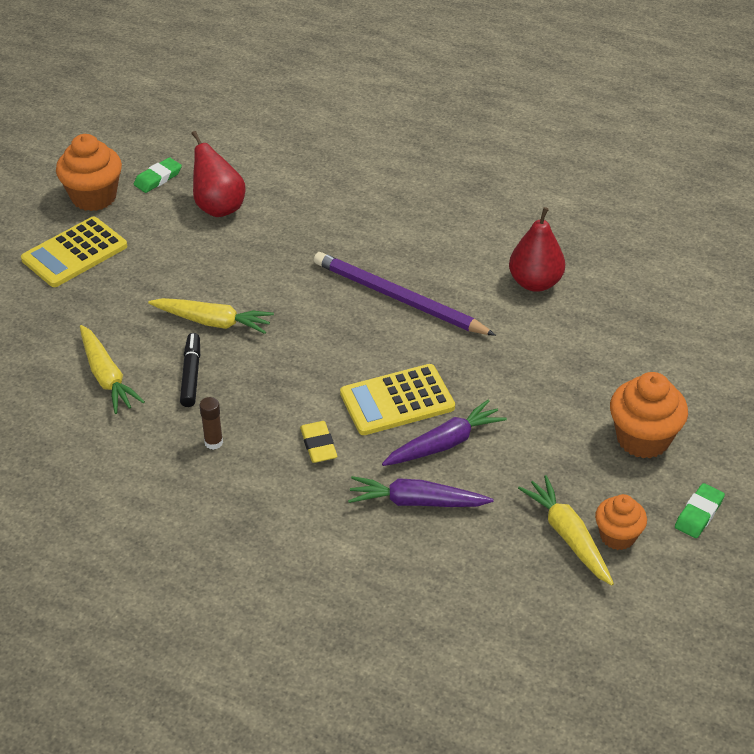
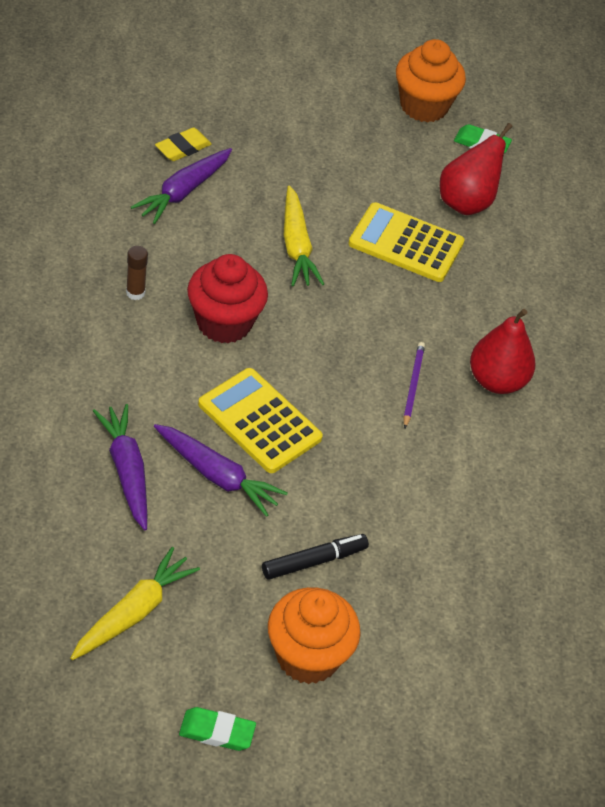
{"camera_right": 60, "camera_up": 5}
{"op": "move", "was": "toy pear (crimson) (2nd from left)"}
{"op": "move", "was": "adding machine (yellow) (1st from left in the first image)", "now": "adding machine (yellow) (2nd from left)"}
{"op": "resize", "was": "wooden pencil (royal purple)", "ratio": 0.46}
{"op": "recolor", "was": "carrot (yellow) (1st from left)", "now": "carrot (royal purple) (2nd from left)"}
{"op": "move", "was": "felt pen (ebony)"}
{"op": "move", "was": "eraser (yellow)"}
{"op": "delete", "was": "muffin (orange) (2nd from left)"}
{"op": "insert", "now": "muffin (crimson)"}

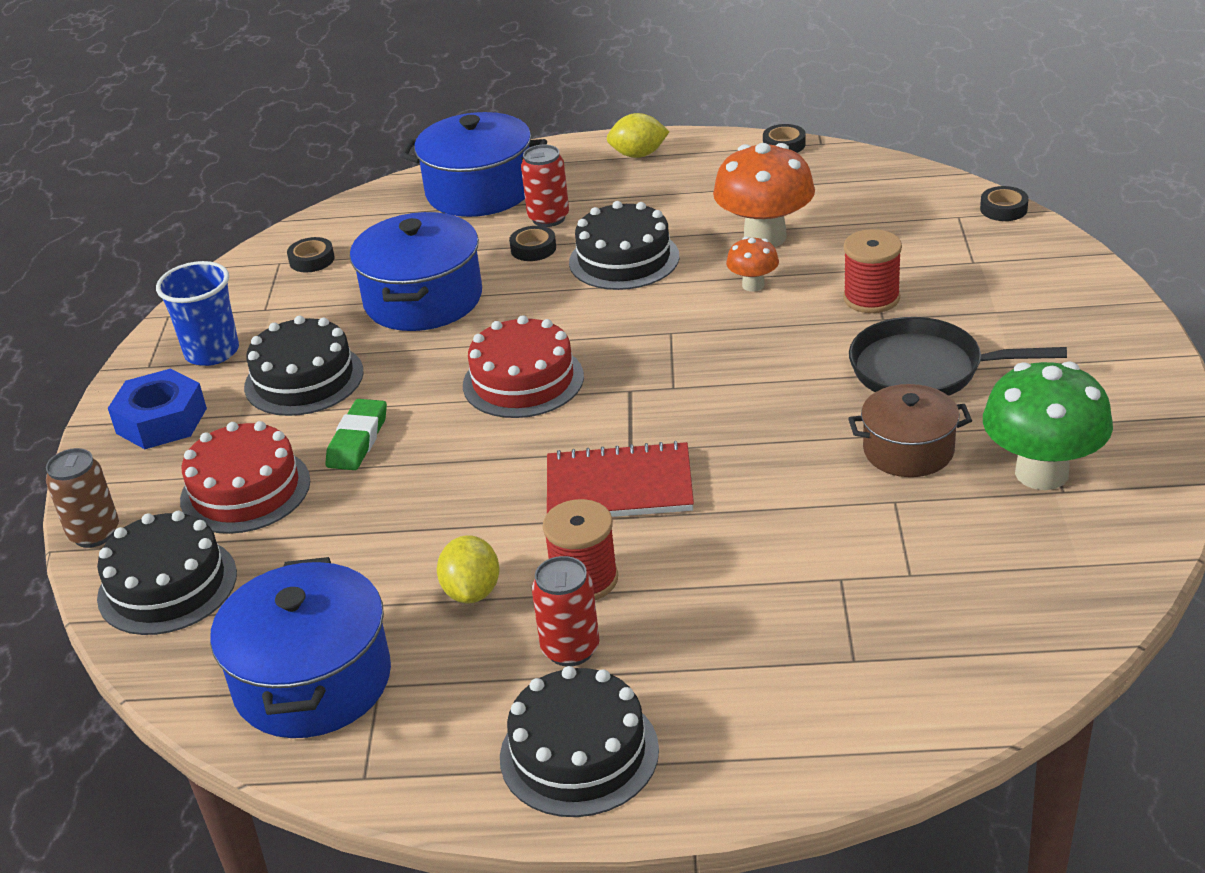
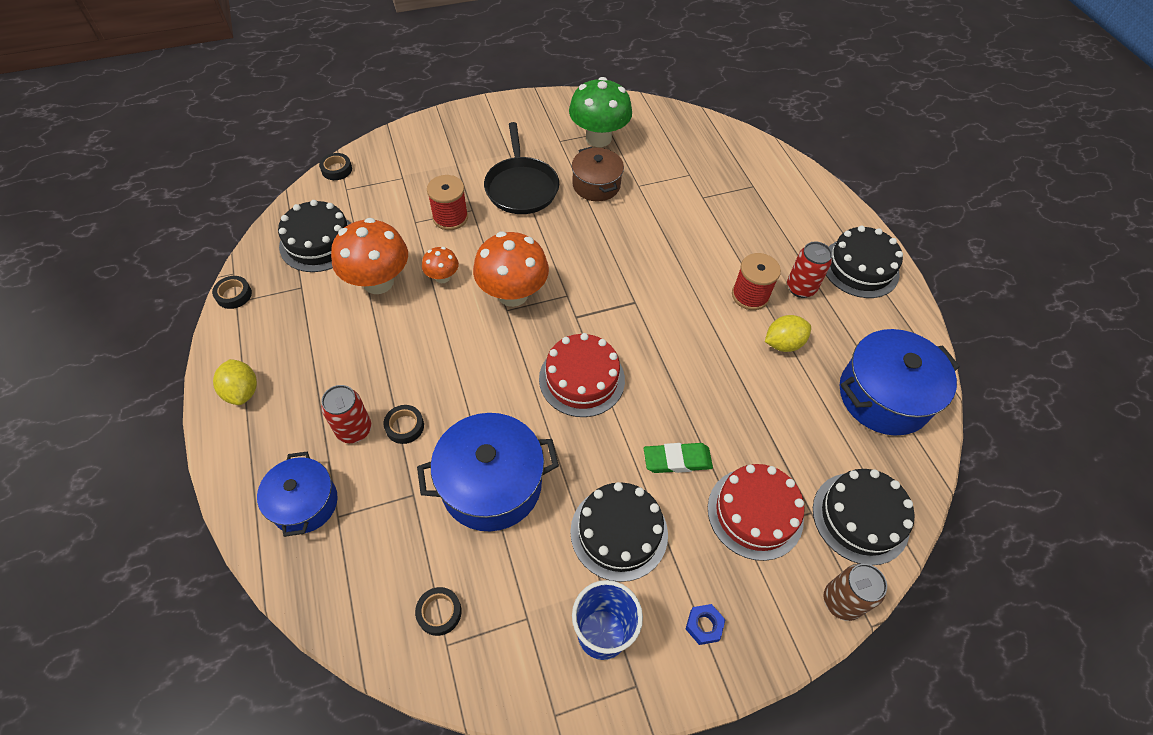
{"camera_right": -115, "camera_up": 20}
{"op": "resize", "was": "pot (cobalt) (3rd from left in the first image)", "ratio": 0.64}
{"op": "move", "was": "gateau (ebony) (4th from left in the first image)", "now": "gateau (ebony) (1st from left)"}
{"op": "resize", "was": "hex nut (cobalt)", "ratio": 0.5}
{"op": "delete", "was": "exercise book (crimson)"}
{"op": "insert", "now": "fungus (orange) (3rd from left)"}

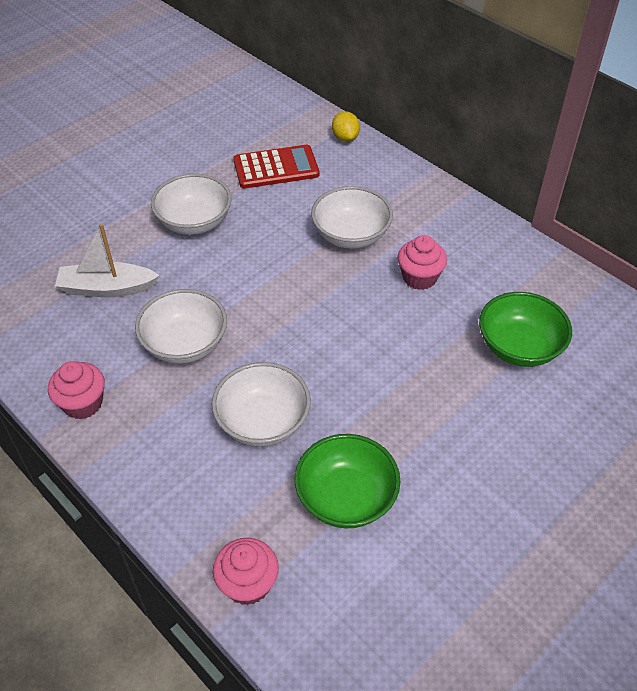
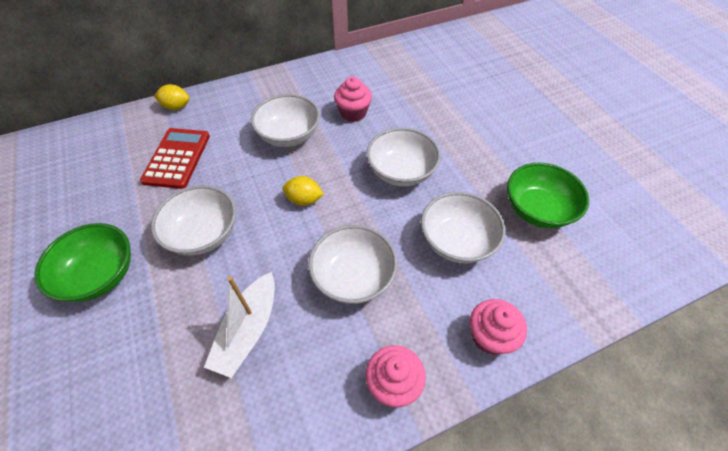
{"camera_right": -70, "camera_up": 5}
{"op": "move", "was": "bowl (emerald) (2nd from left in the first image)", "now": "bowl (emerald) (1st from left)"}
{"op": "move", "was": "muffin (pink) (2nd from left in the first image)", "now": "muffin (pink) (3rd from left)"}
{"op": "insert", "now": "bowl (white) (4th from left)"}
{"op": "insert", "now": "lemon (yellow) (2nd from left)"}

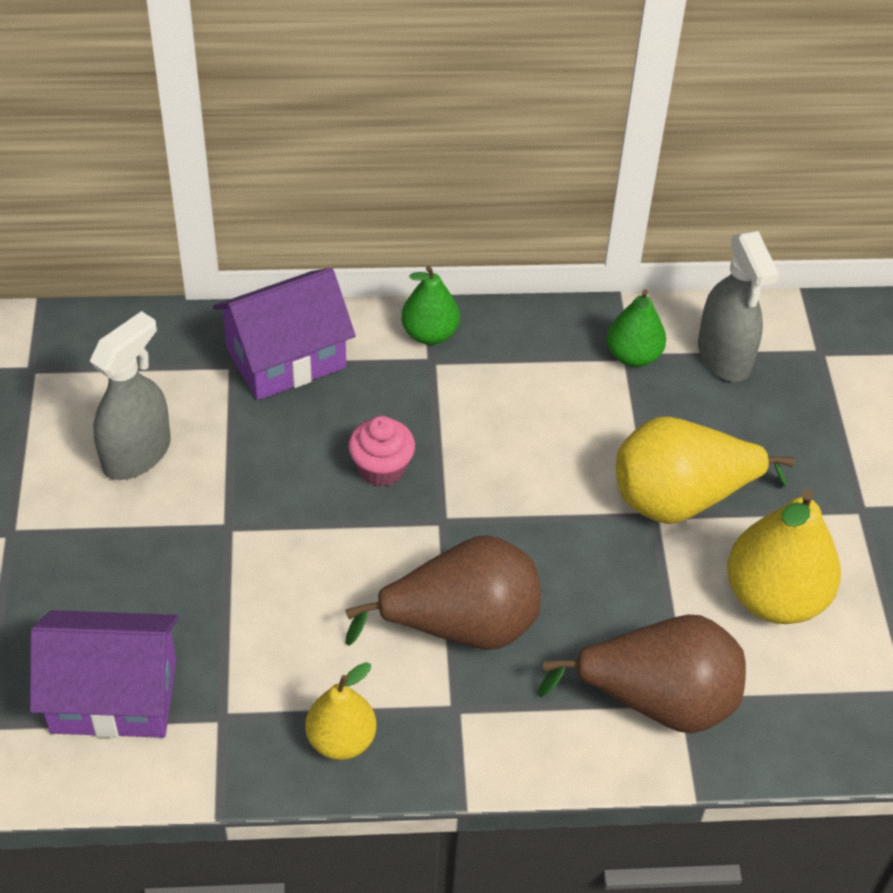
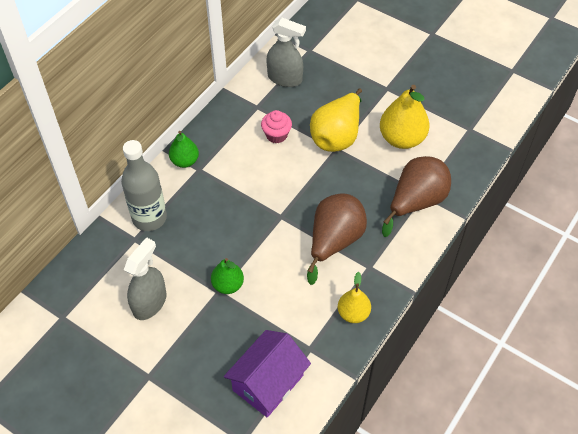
{"camera_right": -50, "camera_up": 5}
{"op": "replace", "was": "toy house (royal purple) (2nd from left)", "now": "flask (grey)"}
{"op": "move", "was": "toy pear (emerald) (2nd from left)"}
{"op": "rotate", "was": "spray bottle (grey) (1st from left)", "clockwise": 45}
{"op": "move", "was": "muffin (pink)"}

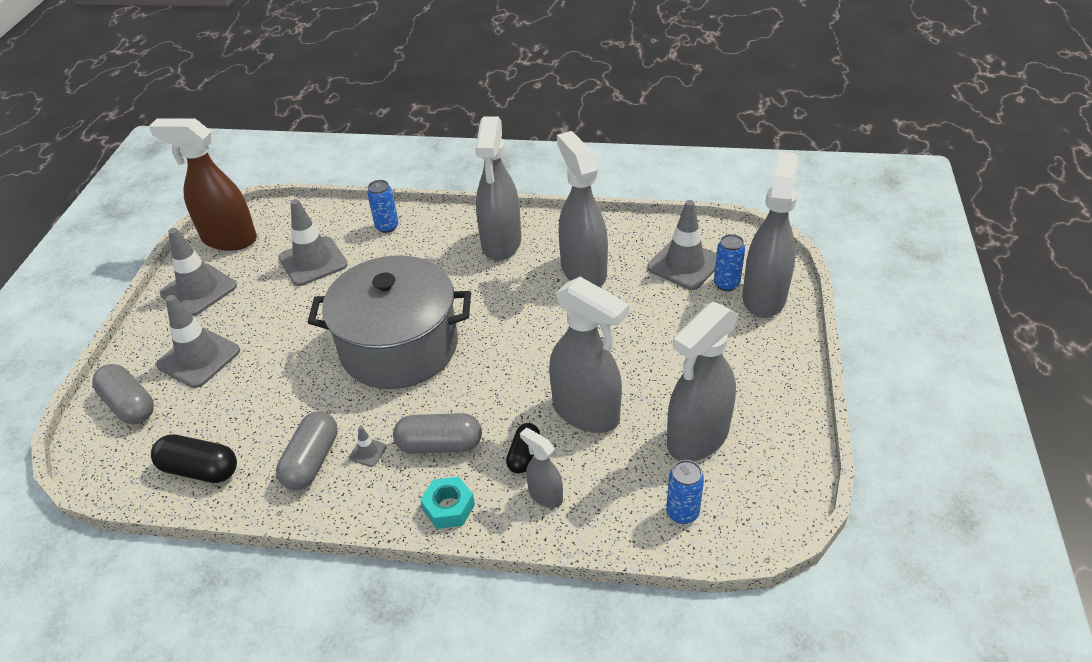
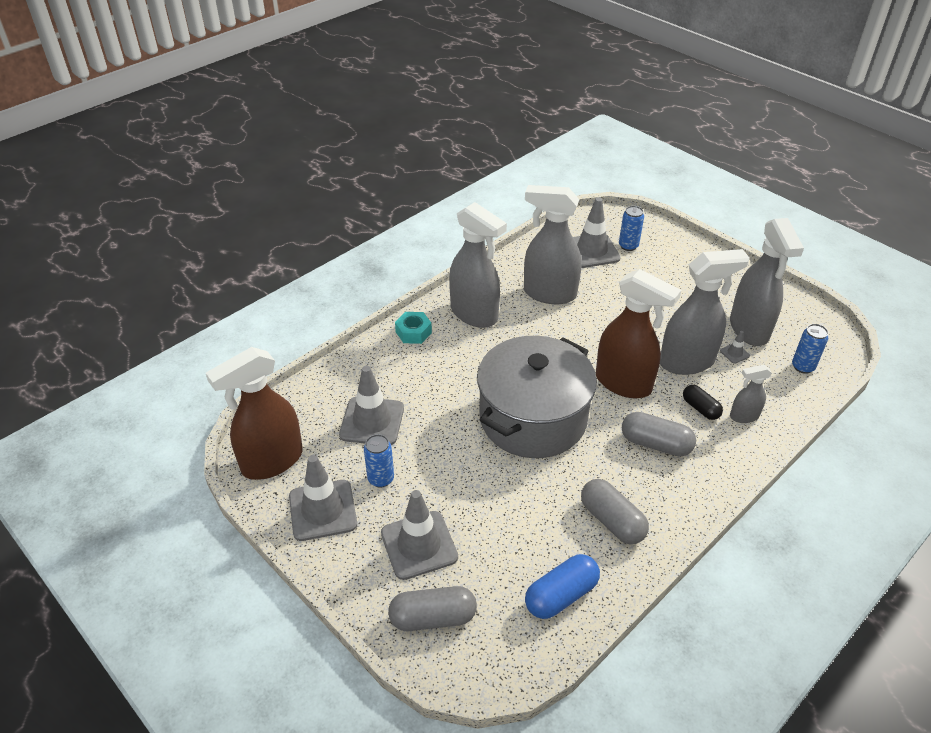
{"camera_right": -55, "camera_up": 0}
{"op": "delete", "was": "spray bottle (grey) (6th from left)"}
{"op": "move", "was": "tin (cobalt) (1st from left)"}
{"op": "rotate", "was": "capsule (grey) (3rd from left)", "clockwise": 75}
{"op": "move", "was": "traffic cone (grey) (4th from left in the first image)", "now": "traffic cone (grey) (5th from left)"}
{"op": "recolor", "was": "capsule (ebony) (1st from left)", "now": "capsule (cobalt)"}
{"op": "move", "was": "hex nut (turquoise)"}
{"op": "insert", "now": "spray bottle (brown) (2nd from left)"}

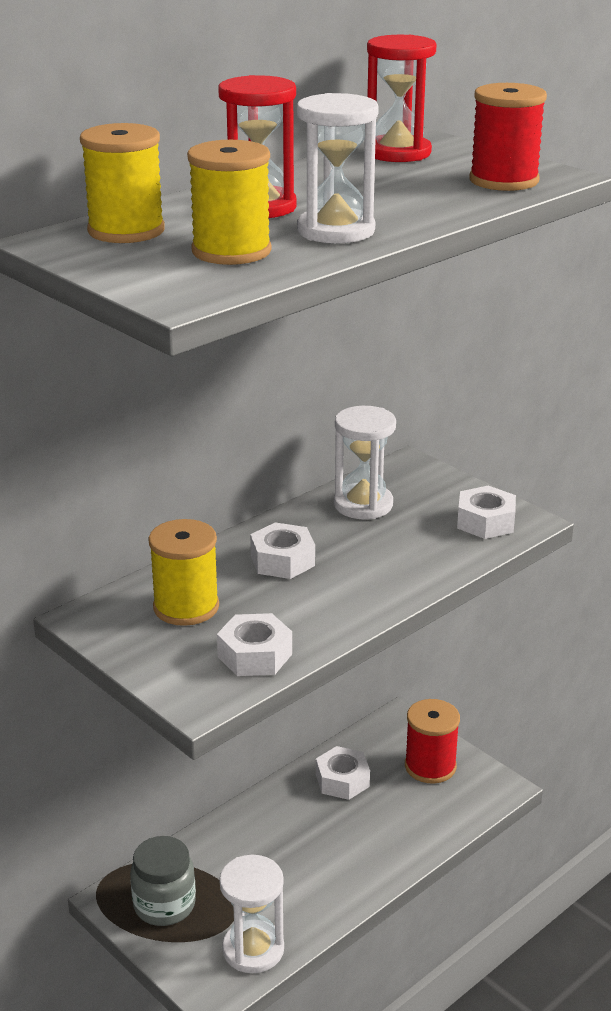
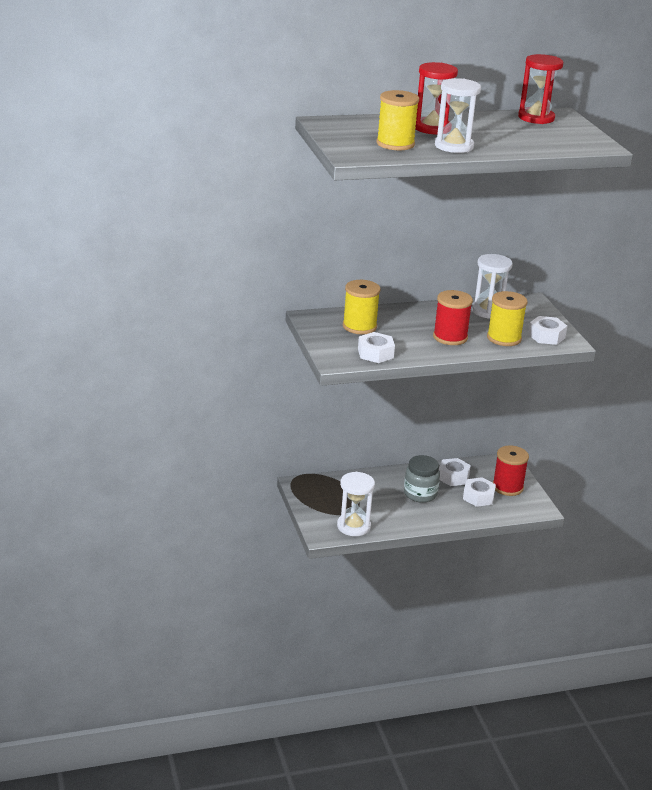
{"camera_right": 25, "camera_up": 0}
{"op": "move", "was": "bobbin (crimson) (2nd from left in the first image)", "now": "bobbin (crimson) (1st from left)"}
{"op": "move", "was": "bobbin (yellow) (1st from left in the first image)", "now": "bobbin (yellow) (3rd from left)"}
{"op": "move", "was": "hex nut (white) (2nd from left in the first image)", "now": "hex nut (white) (3rd from left)"}
{"op": "move", "was": "preserve jar (grey)"}

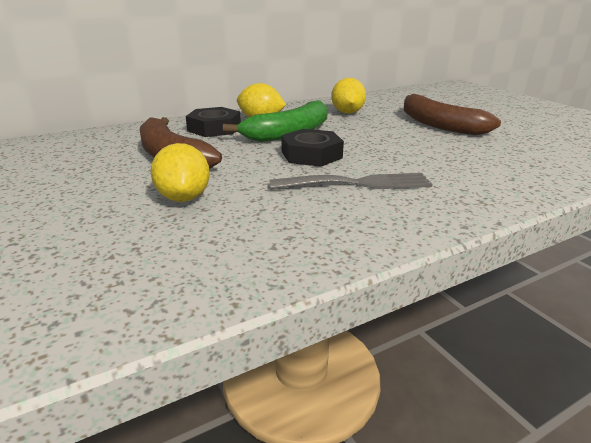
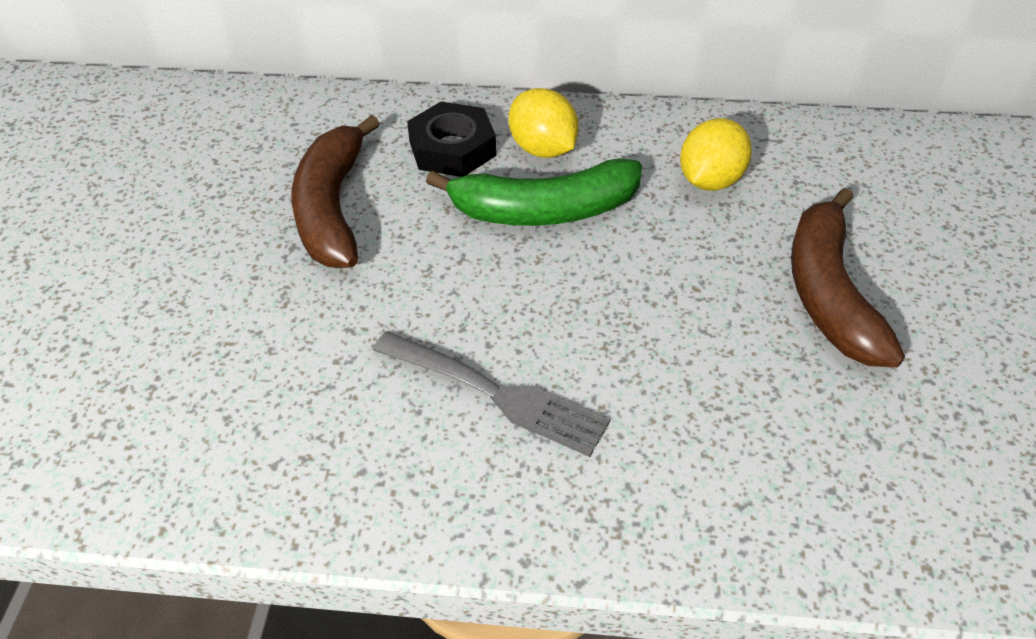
{"camera_right": 35, "camera_up": 20}
{"op": "delete", "was": "hex nut (ebony) (2nd from left)"}
{"op": "delete", "was": "lemon (yellow) (1st from left)"}

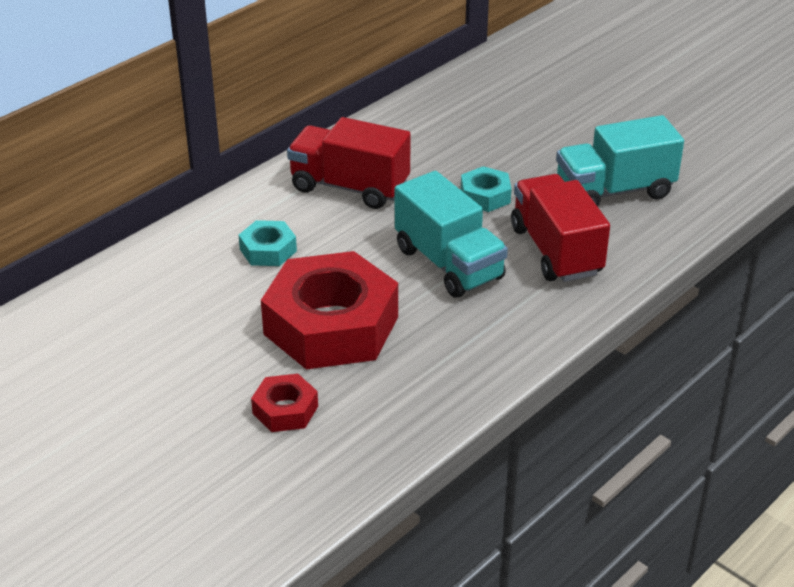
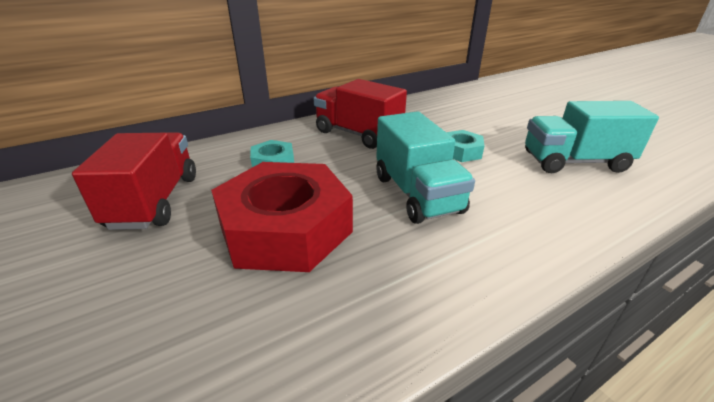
{"camera_right": 15, "camera_up": -5}
{"op": "move", "was": "toy truck (crimson) (2nd from left in the first image)", "now": "toy truck (crimson) (1st from left)"}
{"op": "delete", "was": "hex nut (crimson) (1st from left)"}

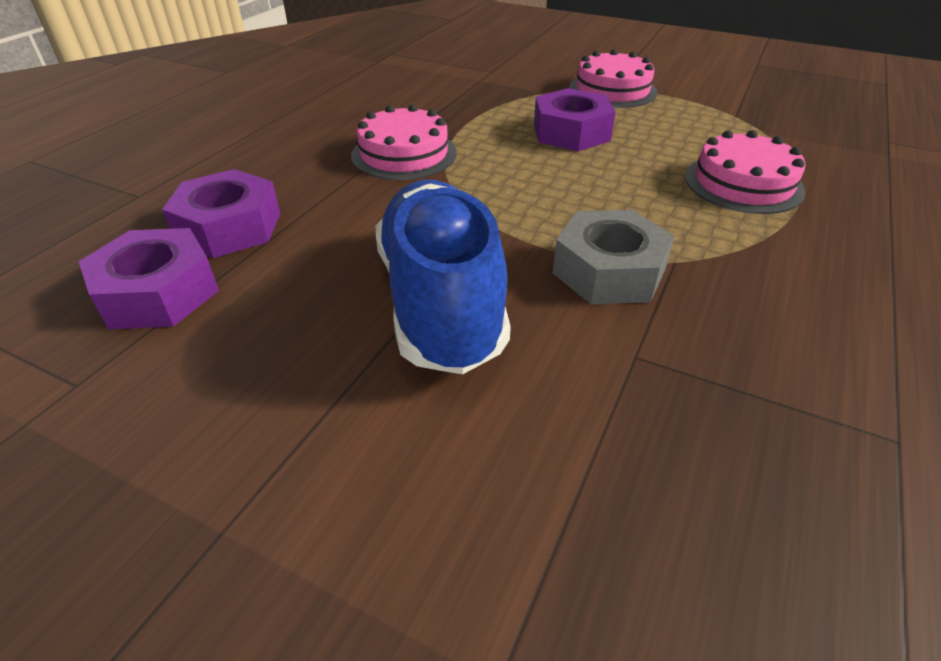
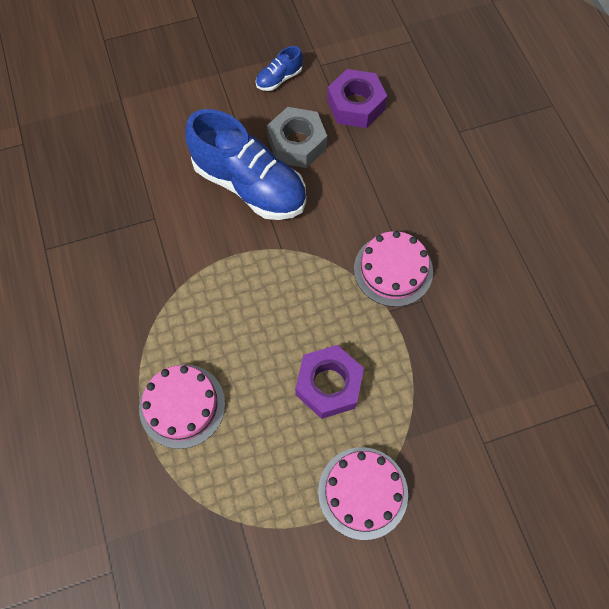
{"camera_right": 135, "camera_up": 25}
{"op": "delete", "was": "hex nut (royal purple) (2nd from left)"}
{"op": "move", "was": "hex nut (grey)"}
{"op": "insert", "now": "lace-up shoe (cobalt) (2nd from left)"}

